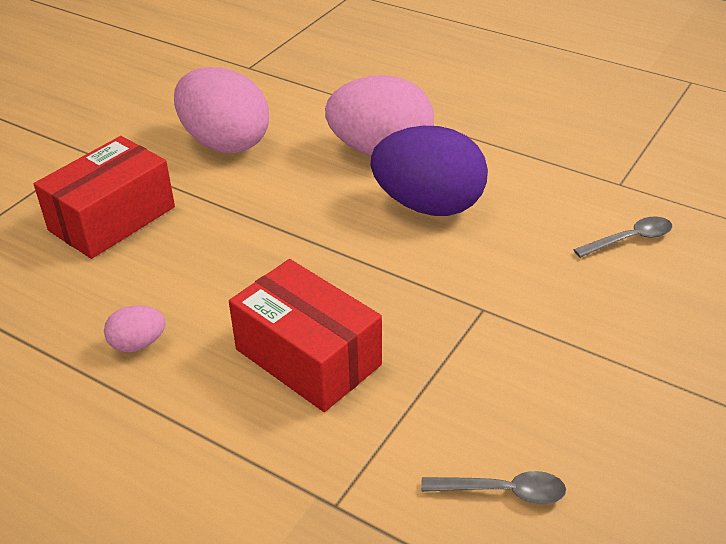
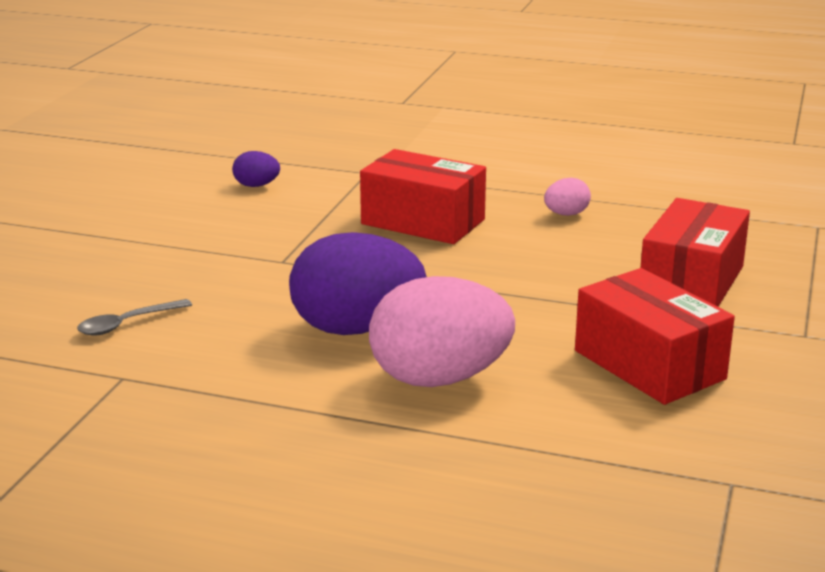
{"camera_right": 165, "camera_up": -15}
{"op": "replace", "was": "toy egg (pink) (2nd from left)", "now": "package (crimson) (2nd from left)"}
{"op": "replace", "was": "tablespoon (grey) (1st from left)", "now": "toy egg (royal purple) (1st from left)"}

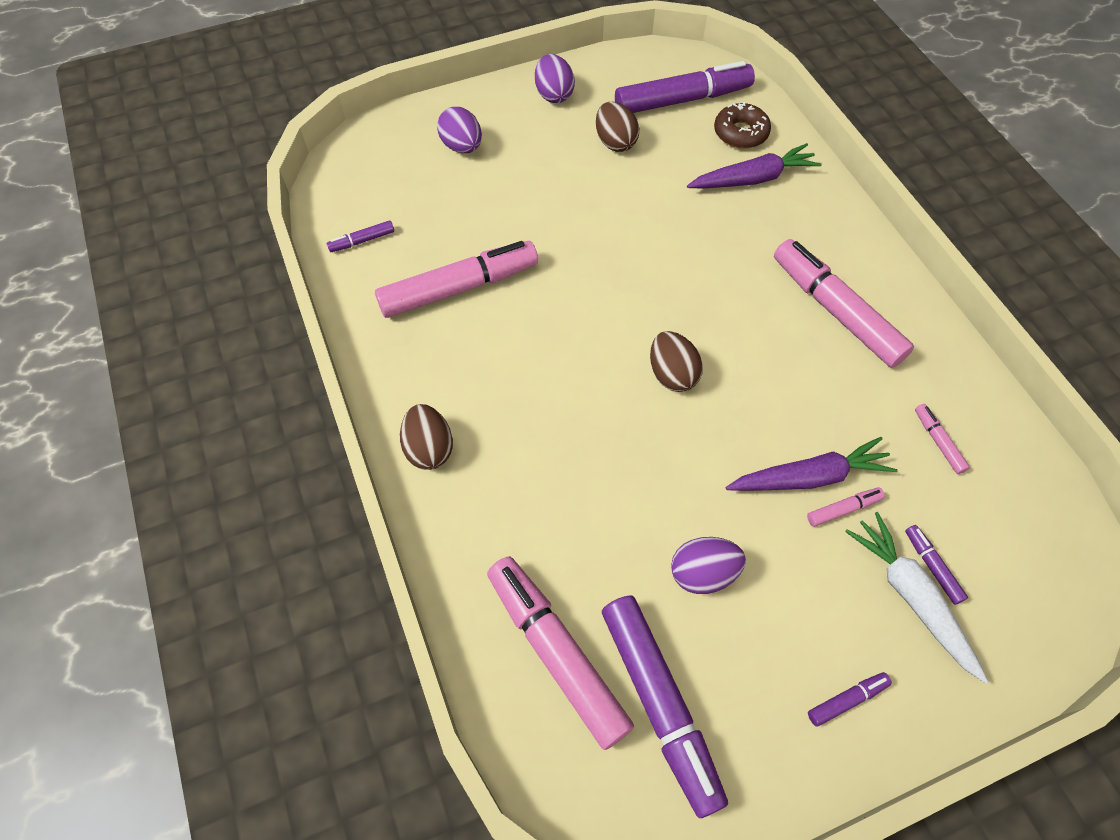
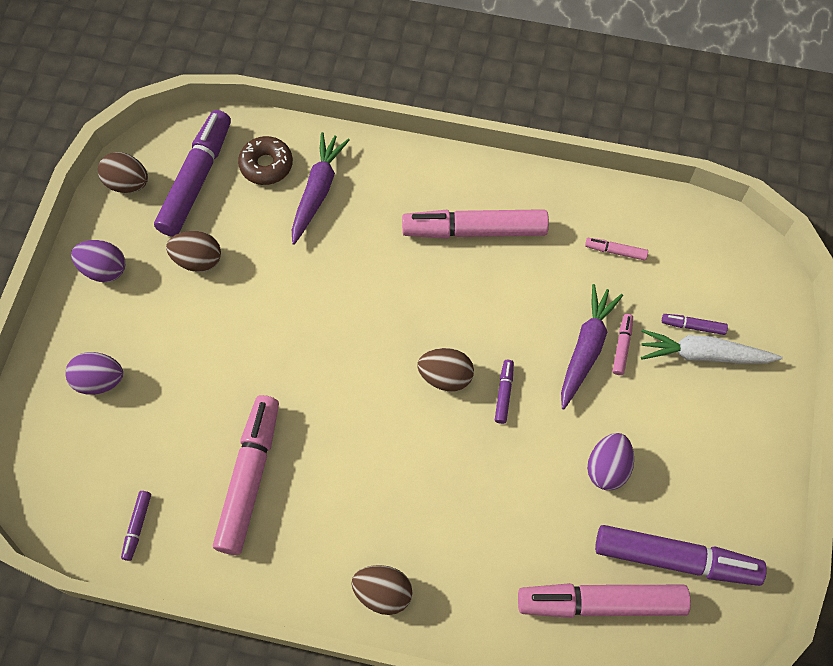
{"camera_right": -55, "camera_up": 5}
{"op": "move", "was": "felt pen (royal purple) (4th from left in the first image)", "now": "felt pen (royal purple) (3rd from left)"}
{"op": "insert", "now": "toy egg (brown) (1st from left)"}

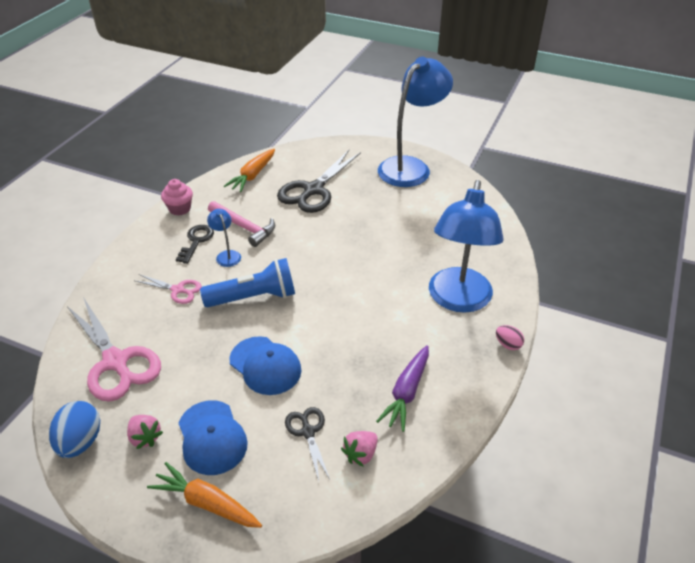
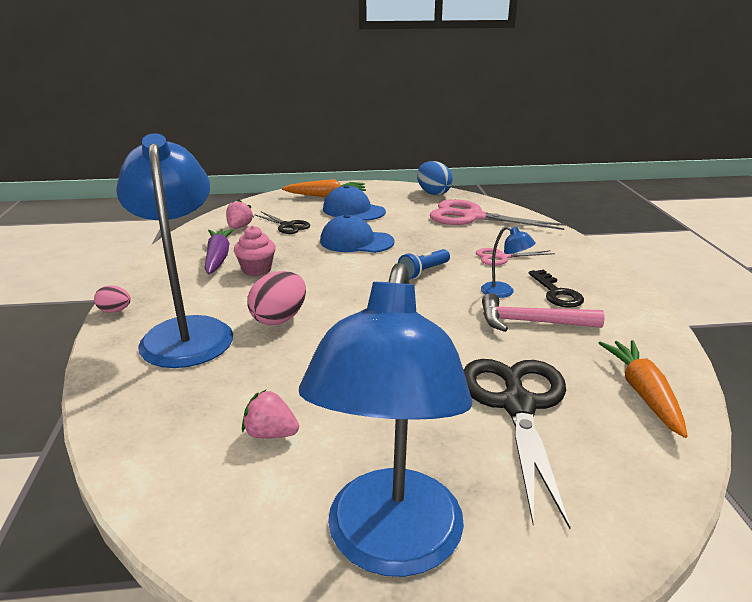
{"camera_right": 150, "camera_up": -15}
{"op": "move", "was": "muffin (pink)"}
{"op": "resize", "was": "pocket torch (cobalt)", "ratio": 0.57}
{"op": "move", "was": "berry (pink) (1st from left in the first image)", "now": "berry (pink) (2nd from left)"}
{"op": "insert", "now": "toy egg (pink) (2nd from left)"}

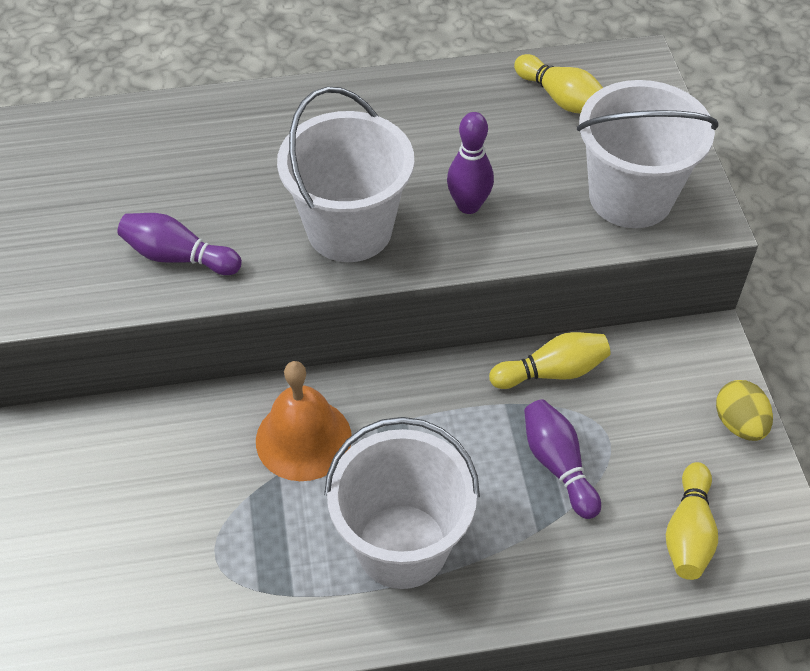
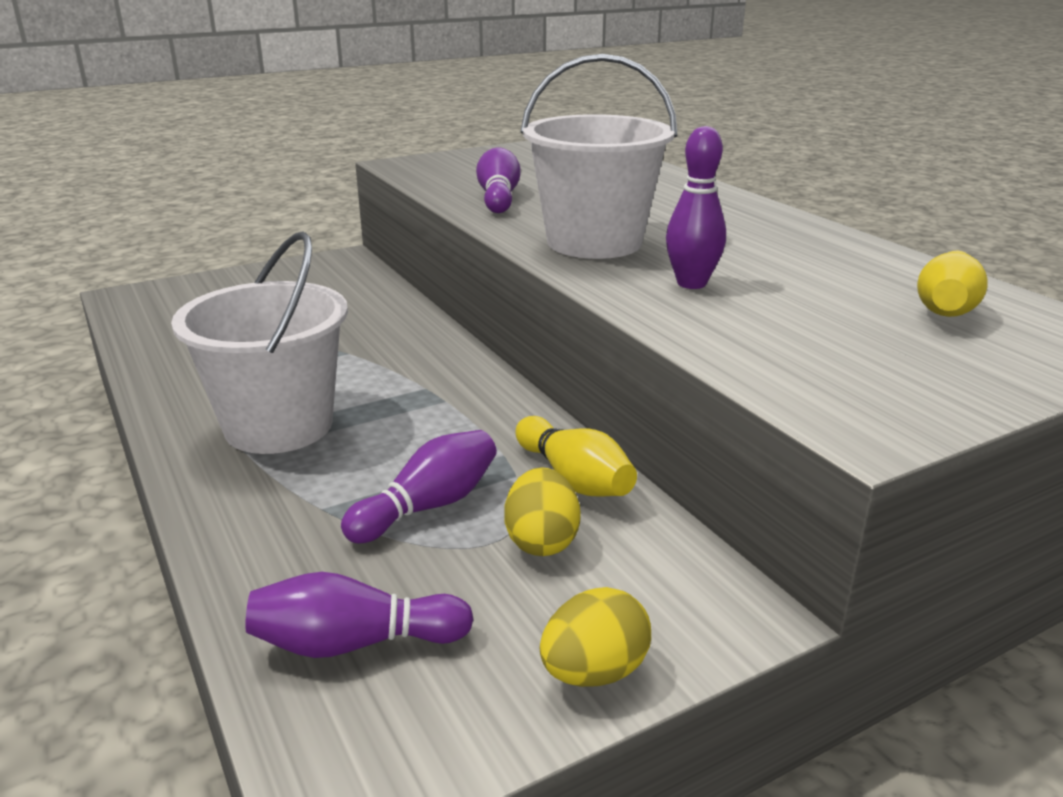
{"camera_right": 70, "camera_up": -25}
{"op": "delete", "was": "pail (white) (3rd from left)"}
{"op": "delete", "was": "school bell (orange)"}
{"op": "recolor", "was": "tenpin (yellow) (3rd from left)", "now": "tenpin (royal purple) (1st from left)"}
{"op": "insert", "now": "toy egg (yellow) (1st from left)"}

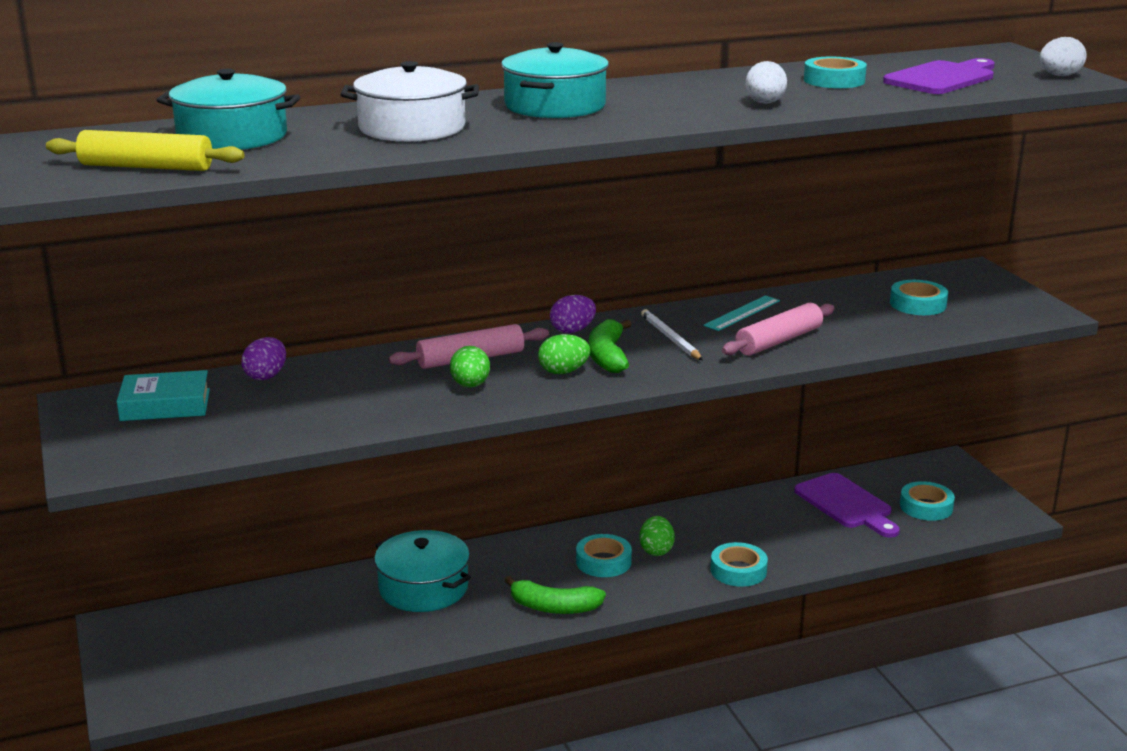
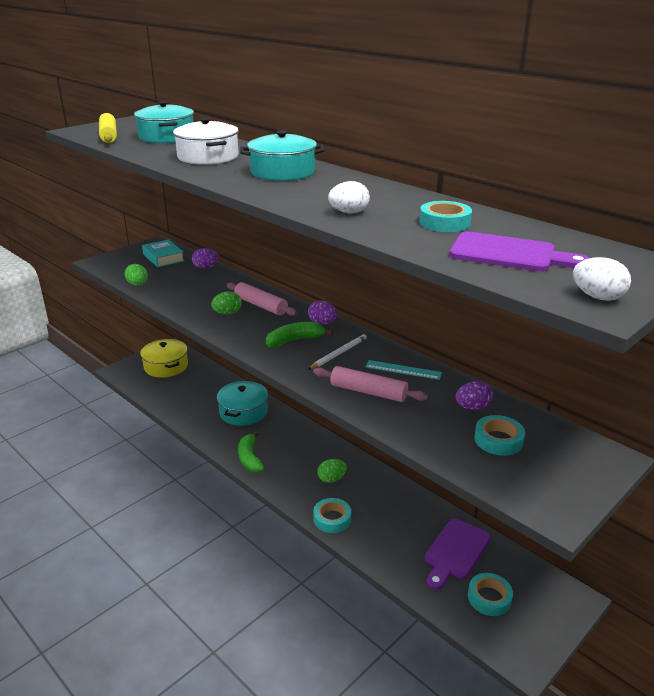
{"camera_right": 65, "camera_up": 5}
{"op": "move", "was": "toy egg (emerald) (2nd from left in the first image)", "now": "toy egg (emerald) (1st from left)"}
{"op": "delete", "was": "tape (turquoise) (1st from left)"}
{"op": "insert", "now": "pot (yellow)"}
{"op": "insert", "now": "toy egg (royal purple) (3rd from left)"}

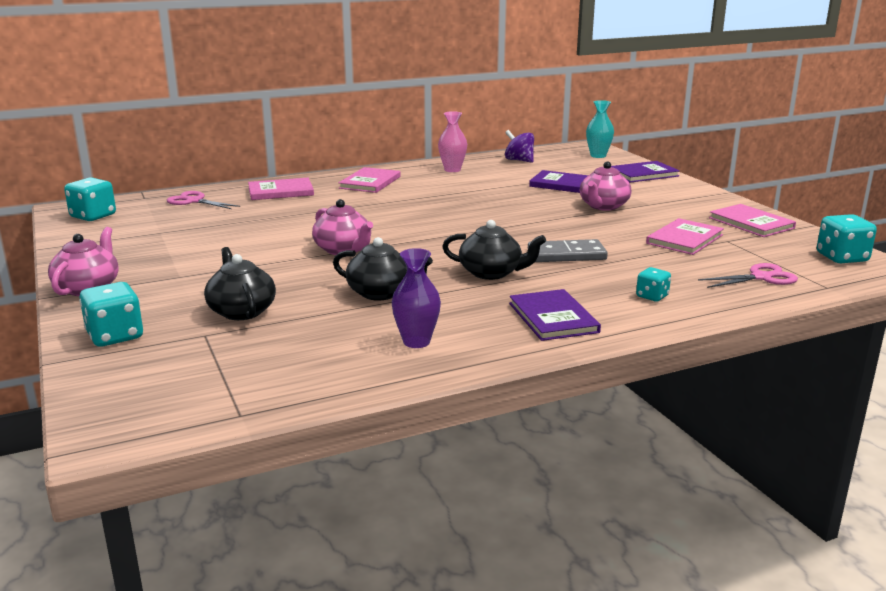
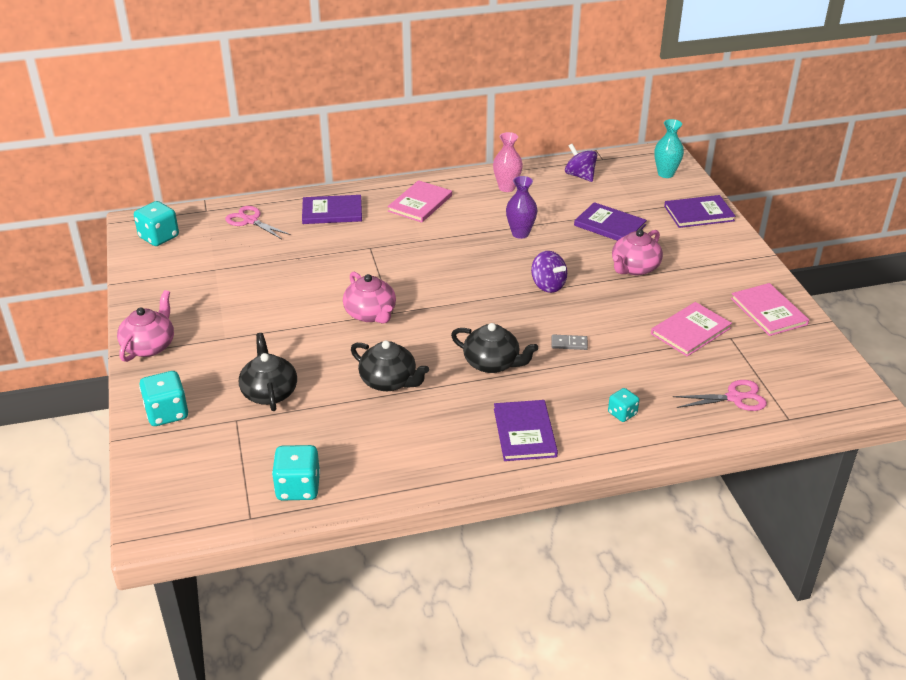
{"camera_right": 10, "camera_up": 15}
{"op": "recolor", "was": "book (pink) (1st from left)", "now": "book (royal purple) (1st from left)"}
{"op": "move", "was": "game die (turquoise) (4th from left in the first image)", "now": "game die (turquoise) (3rd from left)"}
{"op": "resize", "was": "domino piece (grey)", "ratio": 0.53}
{"op": "move", "was": "flower vase (royal purple)"}
{"op": "insert", "now": "whirligig (royal purple) (1st from left)"}

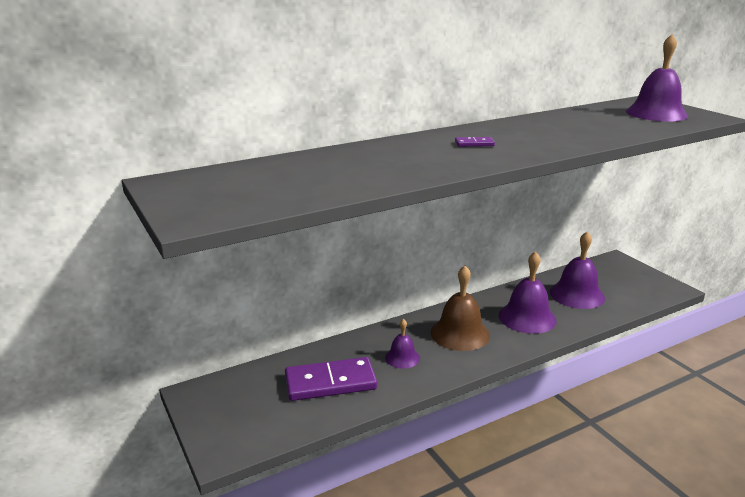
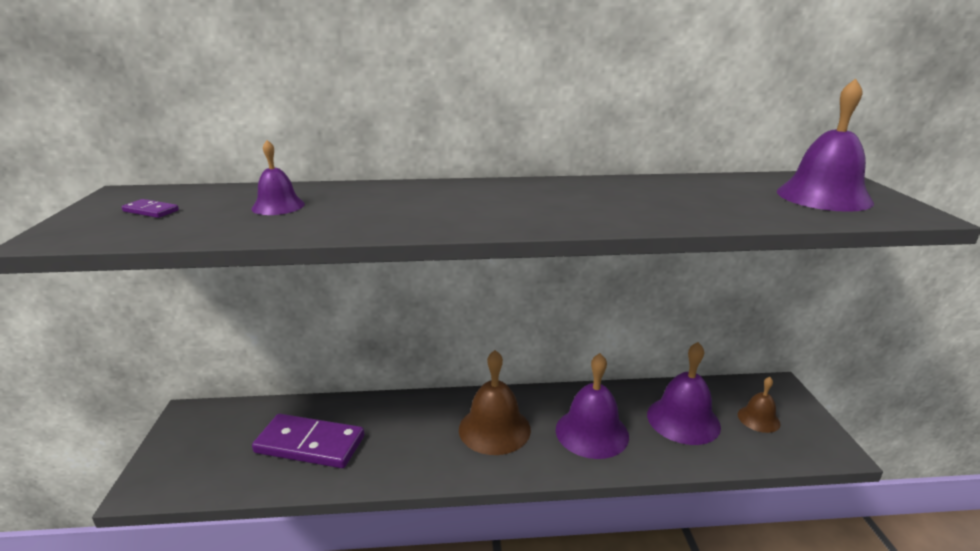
{"camera_right": 25, "camera_up": 0}
{"op": "move", "was": "domino piece (royal purple) (2nd from left in the first image)", "now": "domino piece (royal purple) (1st from left)"}
{"op": "move", "was": "school bell (royal purple) (1st from left)"}
{"op": "insert", "now": "school bell (brown) (2nd from left)"}

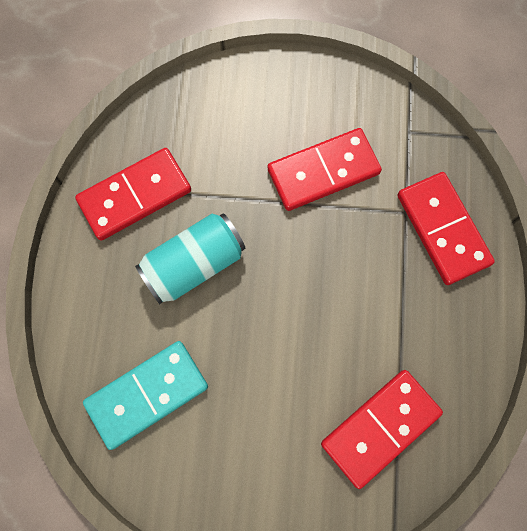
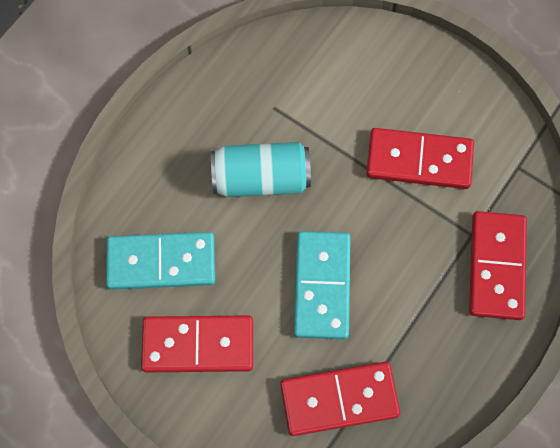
{"camera_right": 30, "camera_up": -5}
{"op": "move", "was": "domino piece (crimson) (1st from left)"}
{"op": "insert", "now": "domino piece (turquoise) (2nd from left)"}

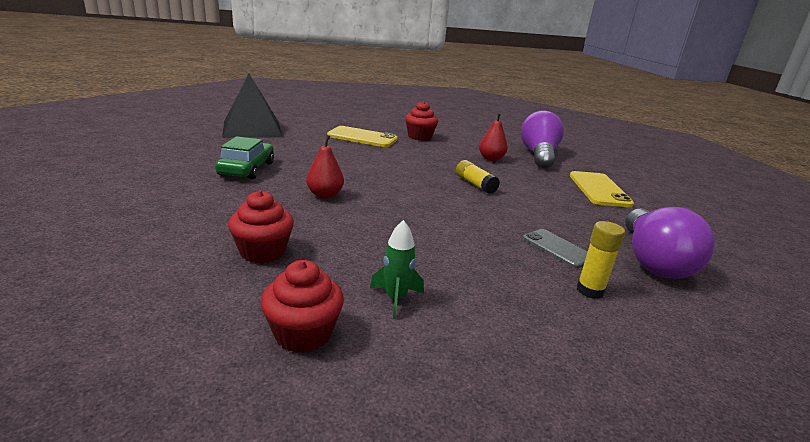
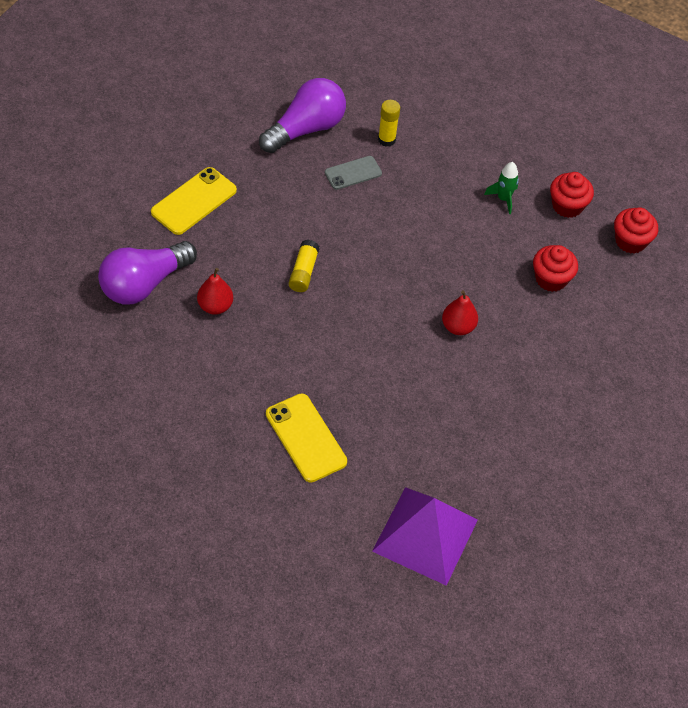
{"camera_right": -140, "camera_up": 30}
{"op": "recolor", "was": "pyramid shape (ebony)", "now": "pyramid shape (royal purple)"}
{"op": "move", "was": "muffin (crimson) (3rd from left)"}
{"op": "delete", "was": "automobile (emerald)"}
{"op": "rotate", "was": "mobile phone (grey)", "clockwise": 60}

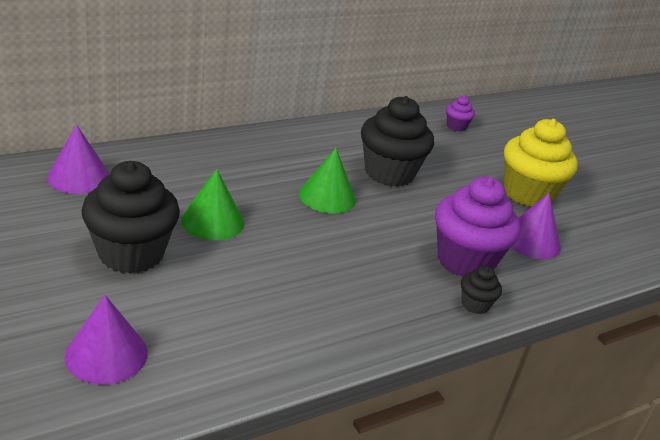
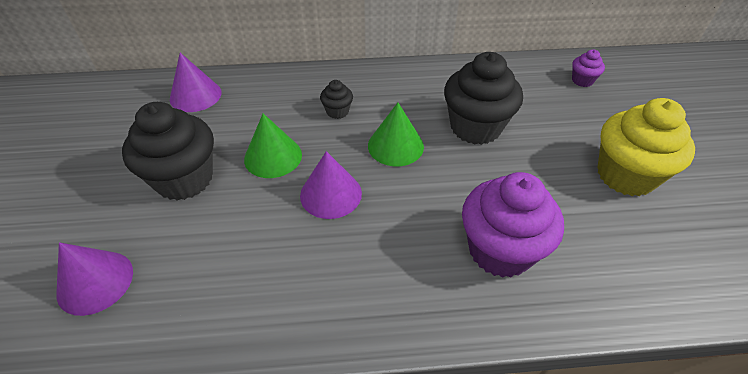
{"camera_right": 30, "camera_up": 15}
{"op": "move", "was": "cone (royal purple) (3rd from left)"}
{"op": "move", "was": "muffin (ebony) (3rd from left in the first image)", "now": "muffin (ebony) (2nd from left)"}

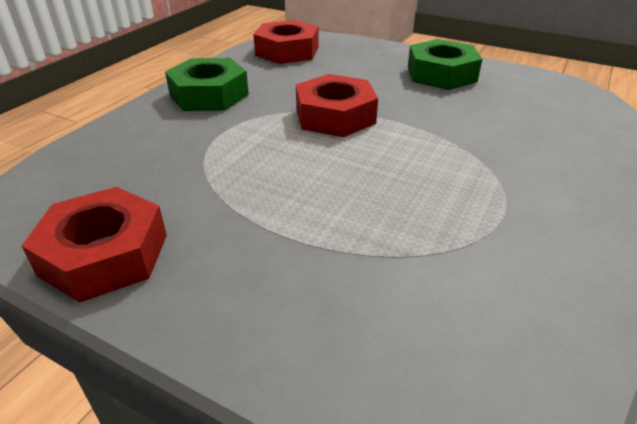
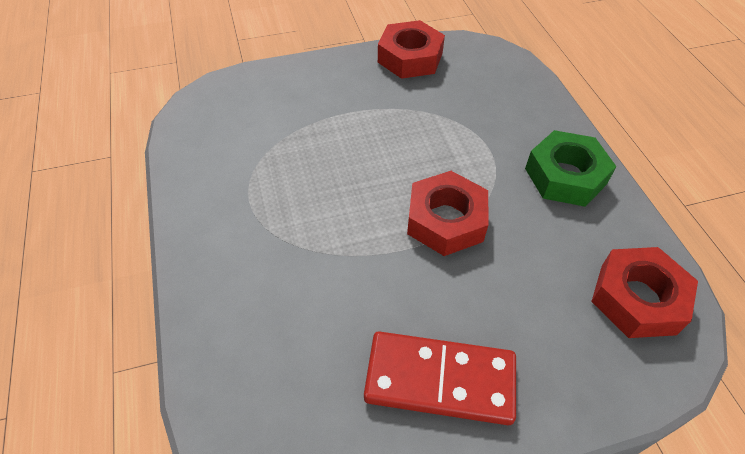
{"camera_right": 135, "camera_up": 15}
{"op": "replace", "was": "hex nut (emerald) (2nd from left)", "now": "domino piece (crimson)"}

